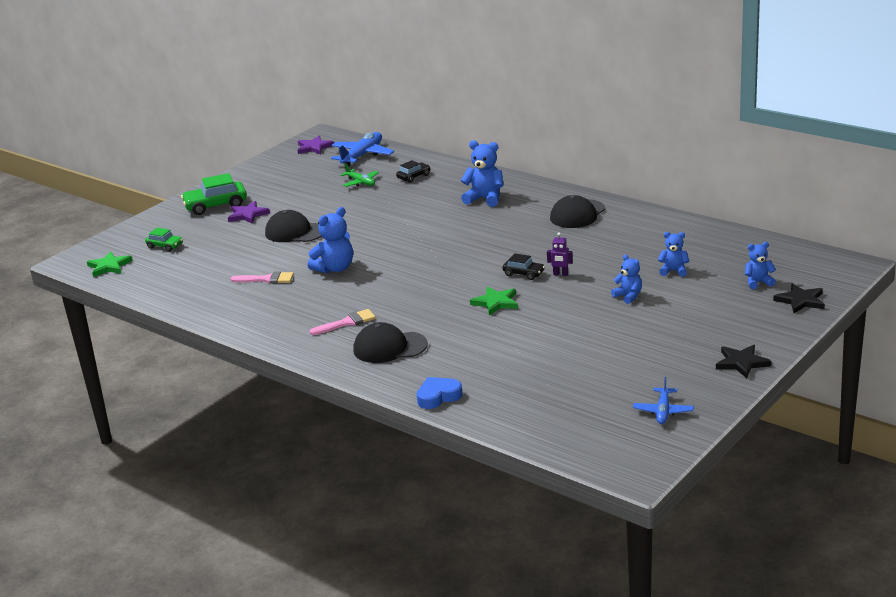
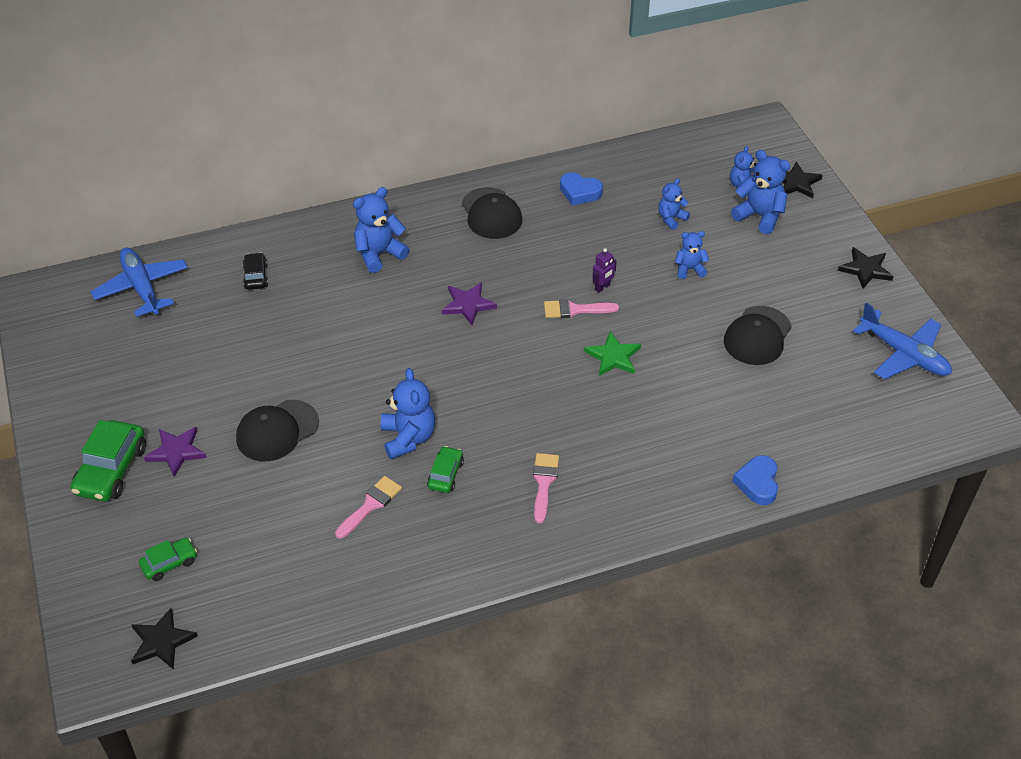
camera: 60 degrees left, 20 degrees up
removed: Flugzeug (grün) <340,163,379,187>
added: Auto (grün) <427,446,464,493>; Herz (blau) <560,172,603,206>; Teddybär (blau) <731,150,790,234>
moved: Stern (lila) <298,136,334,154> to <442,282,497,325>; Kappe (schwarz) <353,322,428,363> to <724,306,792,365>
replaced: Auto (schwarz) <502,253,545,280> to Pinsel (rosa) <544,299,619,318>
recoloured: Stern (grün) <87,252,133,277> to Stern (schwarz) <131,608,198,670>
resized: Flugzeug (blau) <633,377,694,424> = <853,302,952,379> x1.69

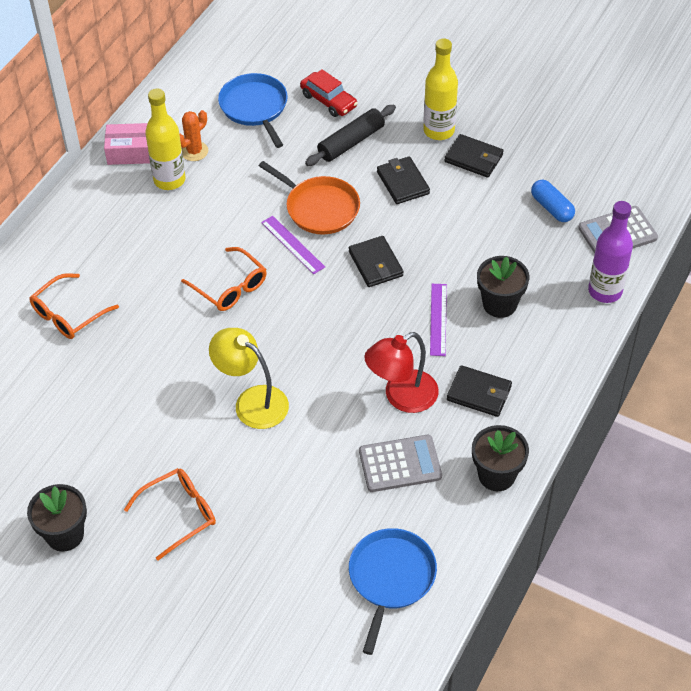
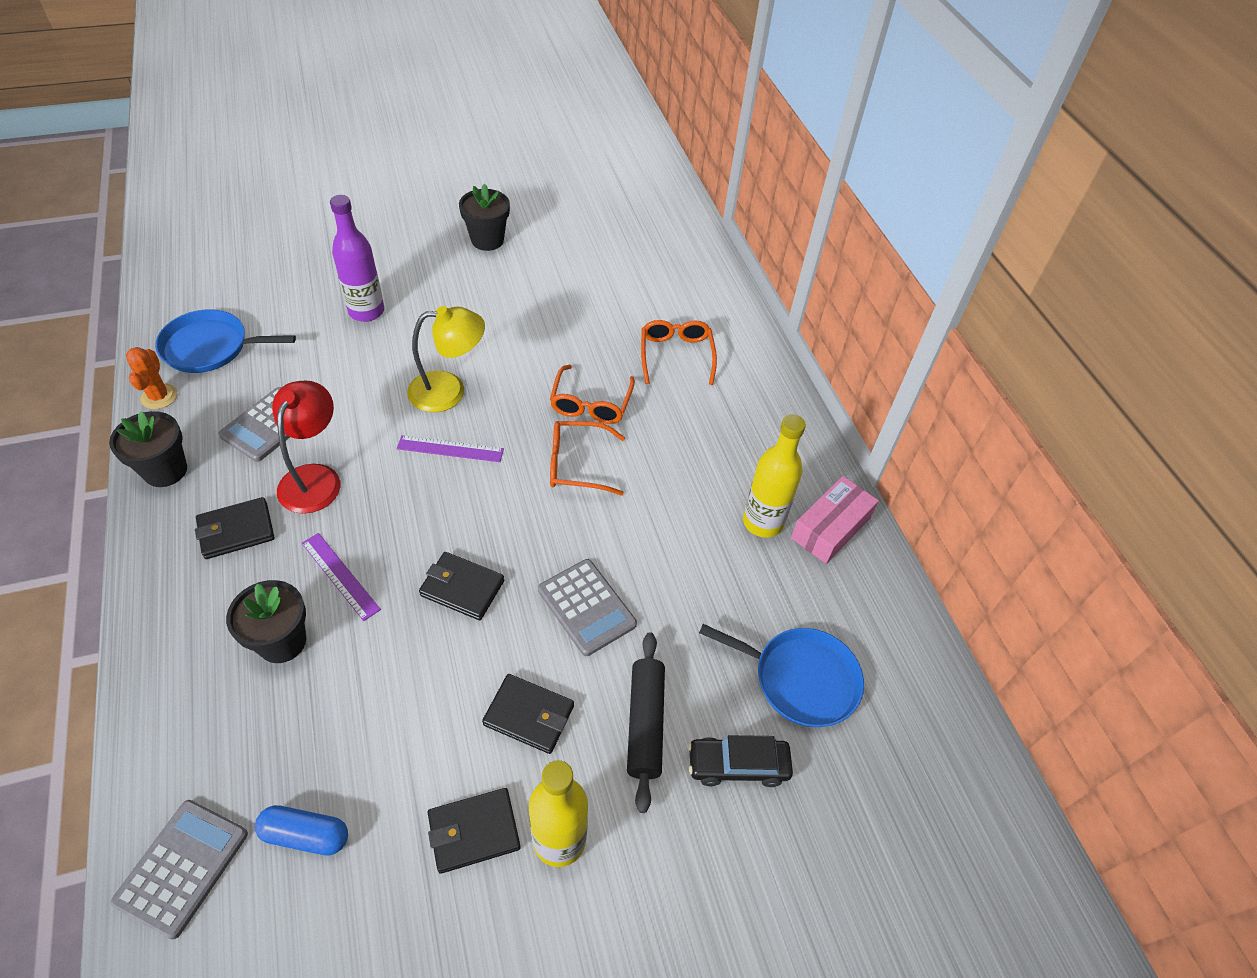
camera: 130 degrees right, 0 degrees up
moved: Brille (orange) <124,468,216,561> to <550,364,635,424>; Kaktus (orange) <179,110,208,161> to <126,347,177,409>; Lineal (lila) <261,216,325,274> to <397,435,504,462>; Flasche (lila) <588,201,633,303> to <330,195,384,322>
replaced: Pfanne (orange) <259,161,360,234> to Taschenrechner (grau) <538,559,637,656>
recoloured: Auto (rot) <300,69,358,117> to Auto (schwarz) <688,735,793,787>
turned: Pfanne (blau) <349,528,437,655> = <155,309,296,373> 120 degrees clockwise

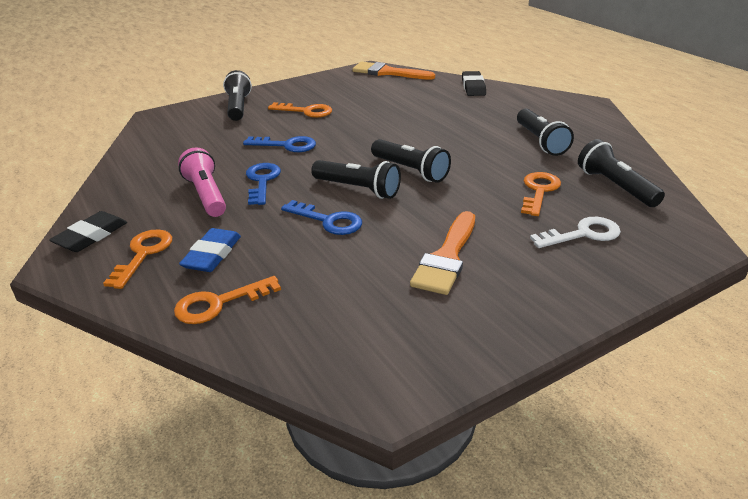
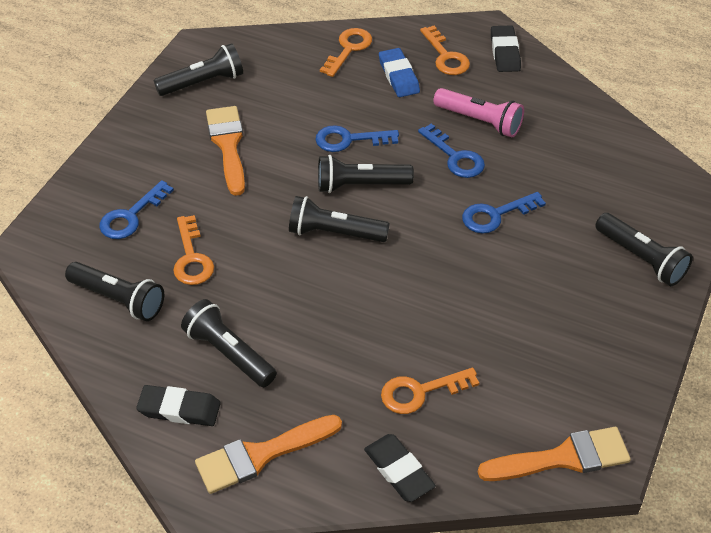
camera: 145 degrees right, 15 degrees up
added: Radiergummi (schwarz) <136,385,221,426>; Taschenlampe (schwarz) <154,43,243,96>; Pinsel (orange) <195,415,342,494>
moved: Schlüssel (orange) <268,102,332,118> to <381,368,479,414>
recoloured: Schlüssel (weiß) <530,217,621,248> to Schlüssel (blau) <99,180,174,239>

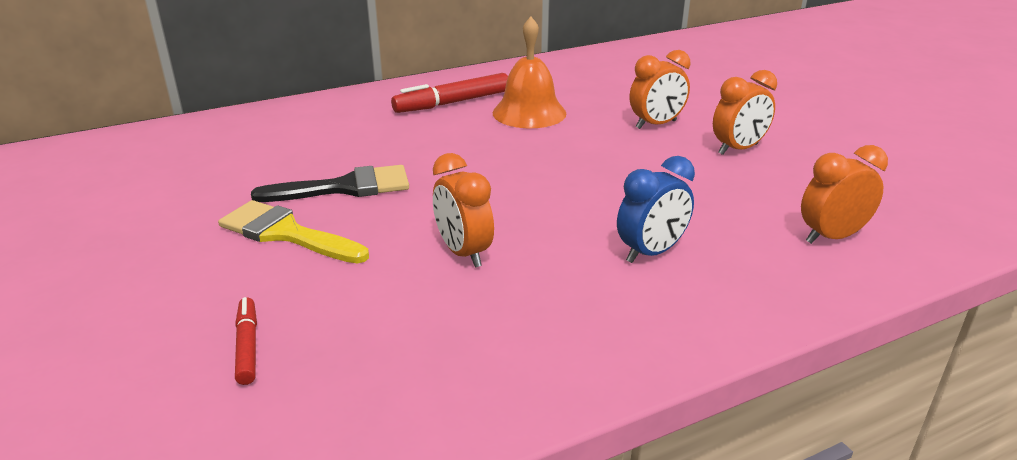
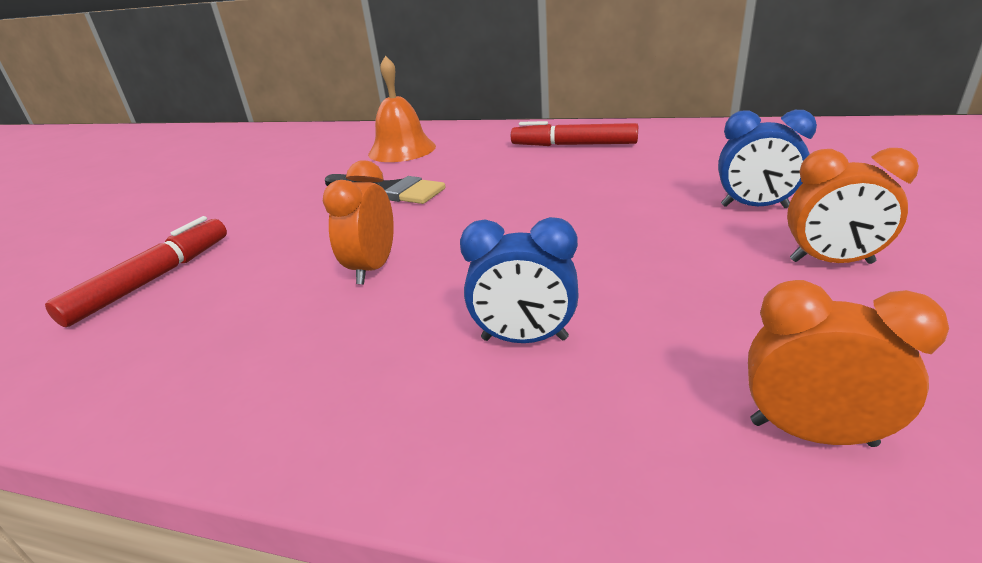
camera: 45 degrees right, 0 degrees up
removed: Pinsel (gelb) <218,200,369,264>
moved: Glocke (orange) <493,17,566,128> to <368,56,436,162>
recoloured: Wecker (orange) <630,50,691,129> to Wecker (blau) <718,110,817,208>
resized: Filzstift (rot) <235,297,257,385> = <45,216,227,327> x1.75

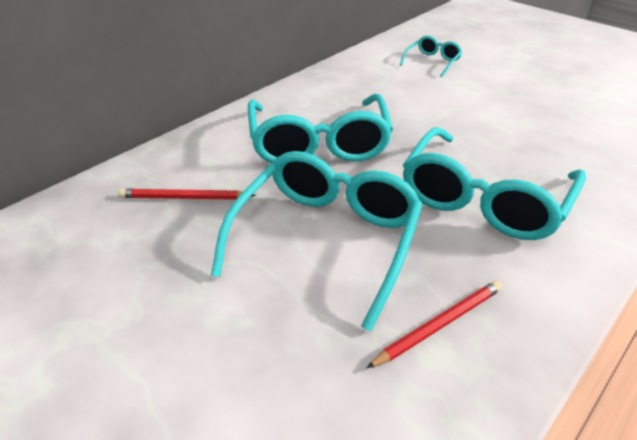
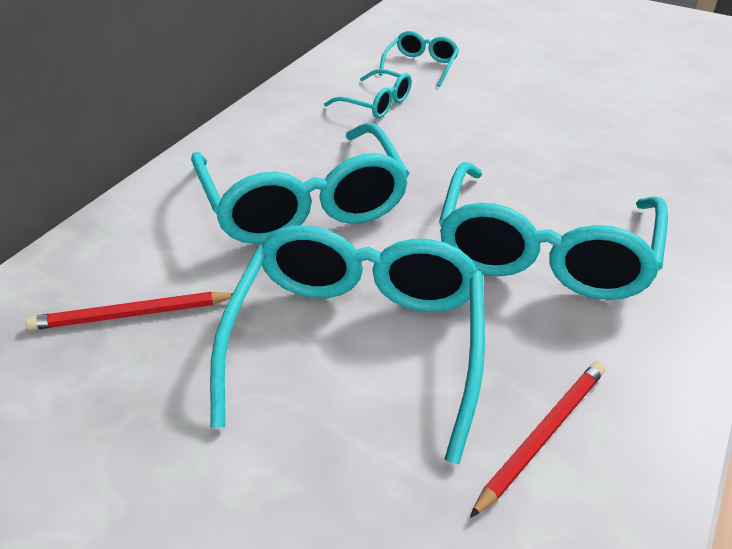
camera: 15 degrees left, 0 degrees up
added: Brille (türkis) <324,69,412,119>

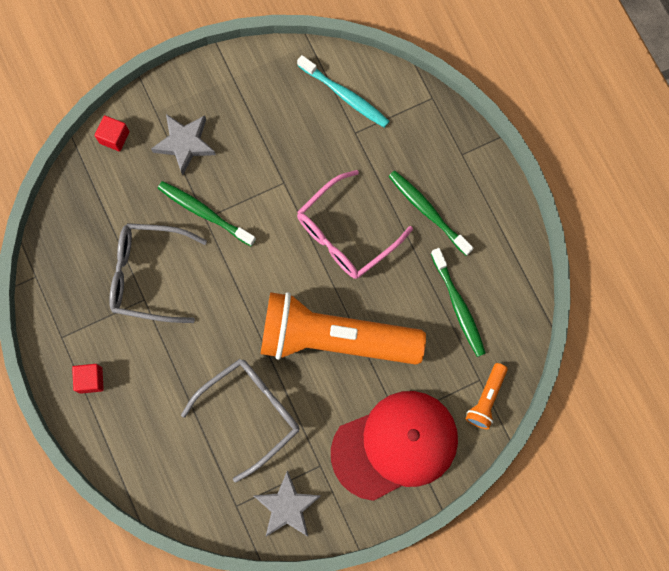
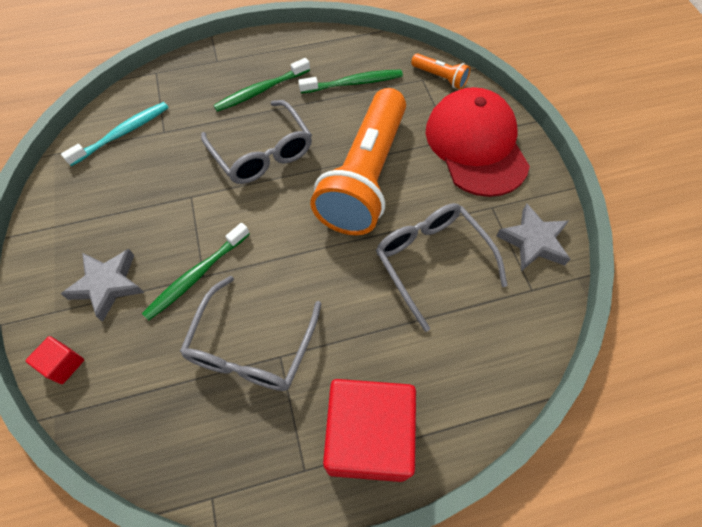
camera: 80 degrees left, 15 degrees down
recoloured: Brille (rosa) <297,170,413,279> to Brille (grau) <201,100,312,184>
resized: Kubus (rot) <72,364,104,394> = <323,379,416,482> x2.38

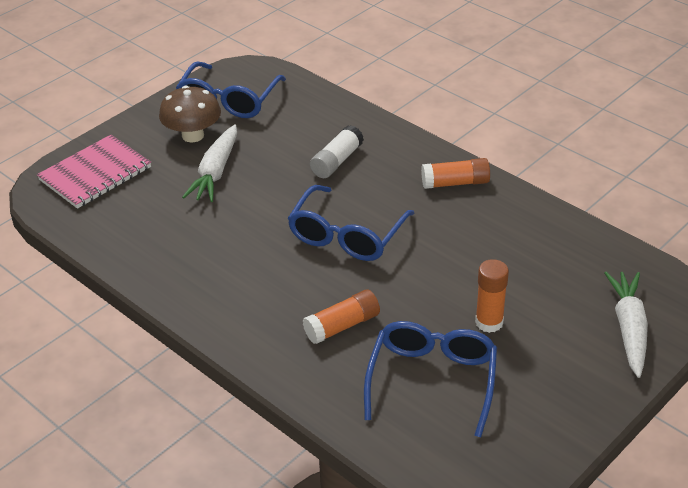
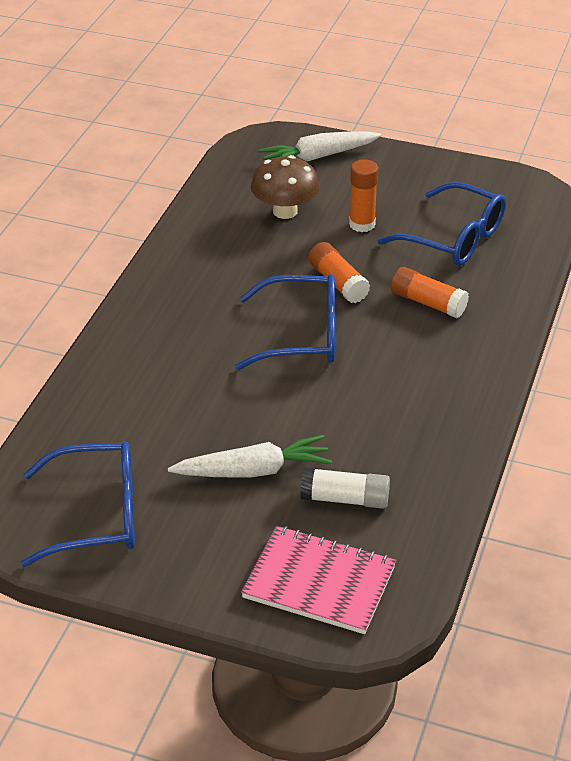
camera: 115 degrees left, 0 degrees up
moved: Pilz (braun) <159,85,221,142> to <251,155,320,219>; Klebestift (weiß) <310,125,364,178> to <301,467,390,509>; Klebestift (orange) <421,158,490,189> to <308,242,370,303>
turned: Brille (blau) <364,321,497,437> = <378,182,506,266> 135 degrees counterclockwise

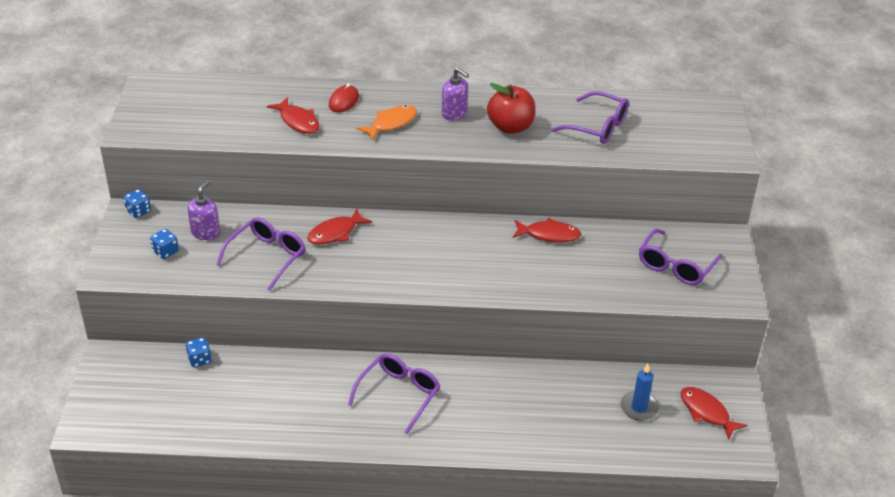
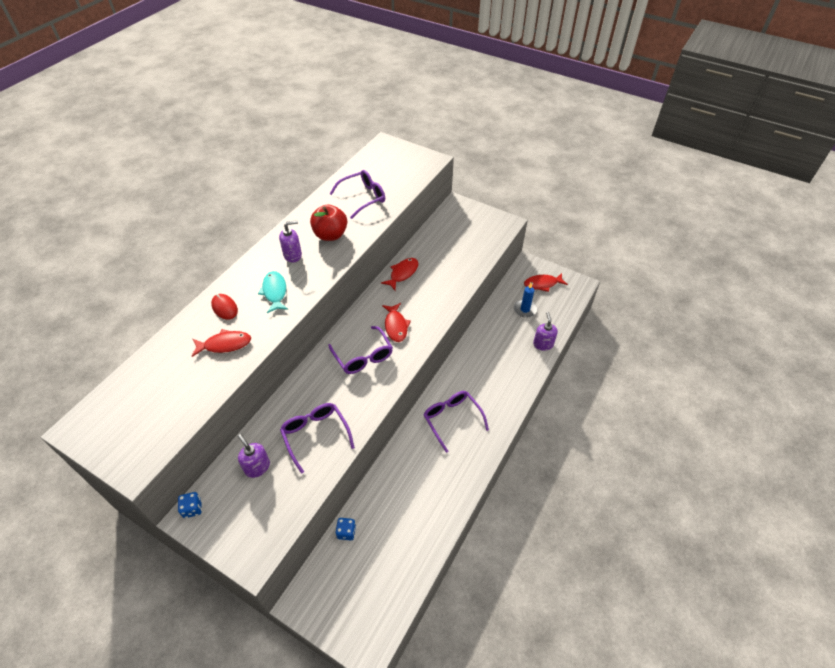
camera: 60 degrees left, 10 degrees up
removed: Spielwürfel (blau) <150,229,179,259>
added: Seifenspender (lila) <533,312,558,351>
moved: Fisch (rot) <307,209,372,245> to <382,303,411,342>; Brille (lila) <639,229,723,285> to <328,326,393,374>
recoloured: Fisch (orange) <356,105,417,140> to Fisch (türkis) <258,271,288,313>

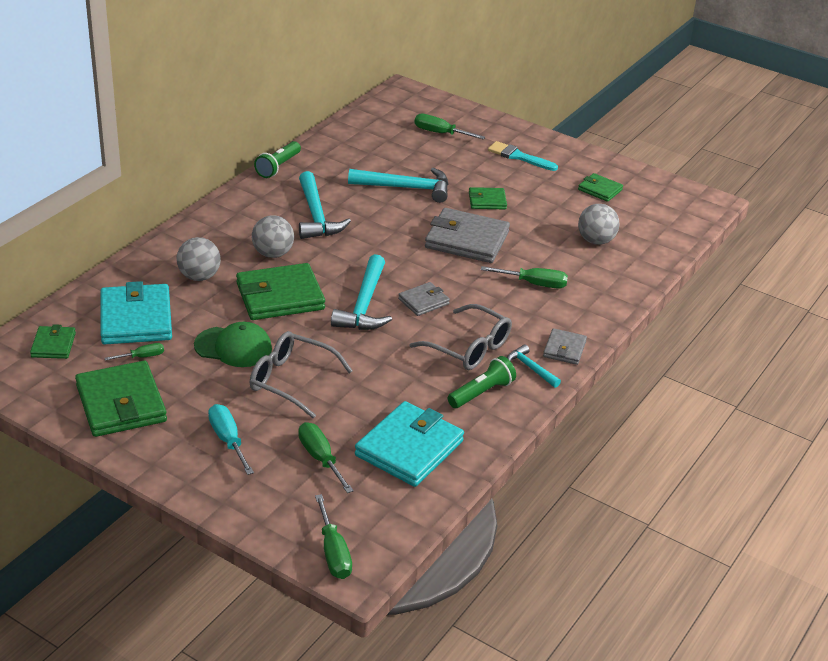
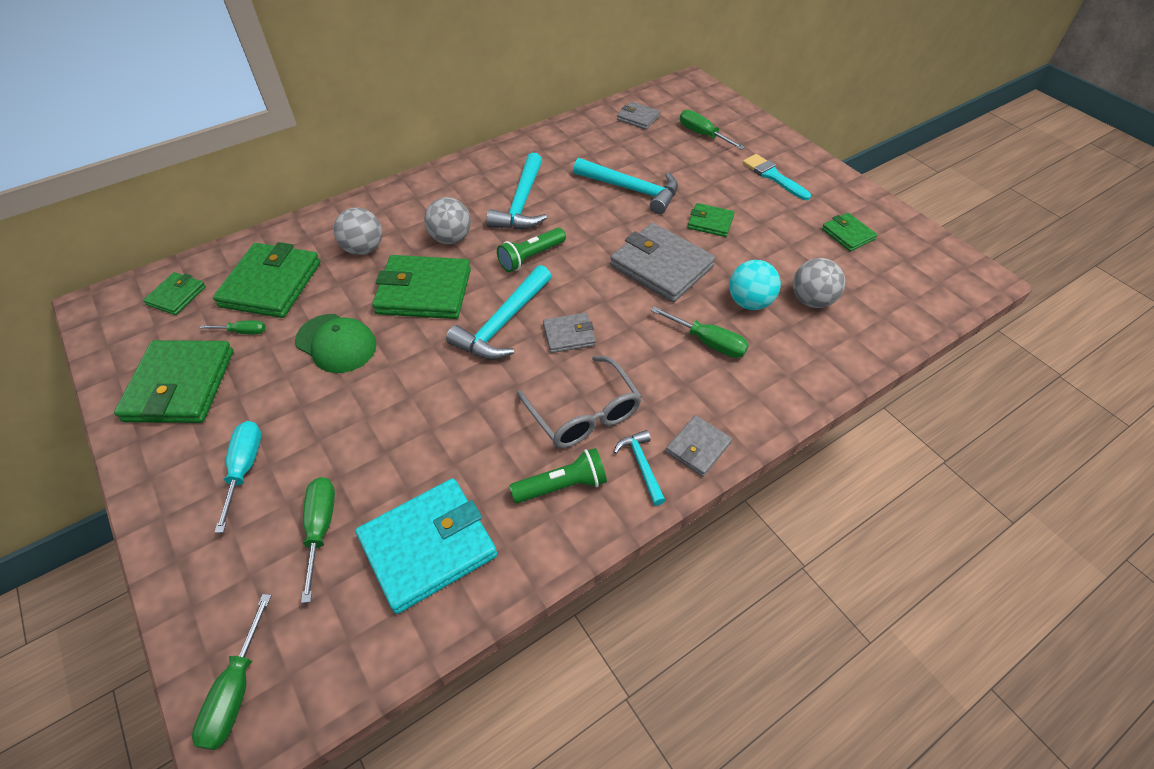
camera: 25 degrees right, 15 degrees up
removed: Brille (grau) <250,331,353,419>
added: Geldbörse (grau) <617,102,660,130>; Ball (türkis) <729,260,781,310>
moved: Taschenlampe (grün) <254,141,301,178> to <497,228,566,272>
recoloured: Geldbörse (türkis) <100,281,172,344> to Geldbörse (grün) <213,242,320,318>

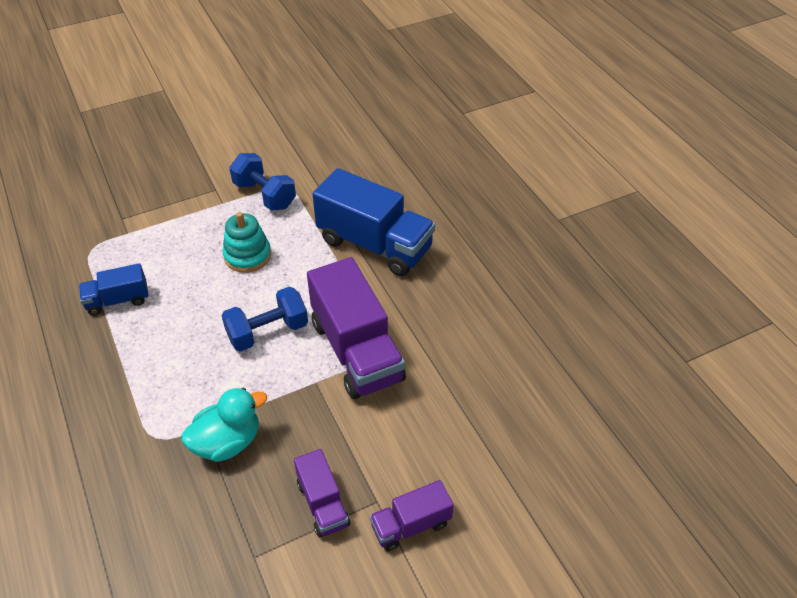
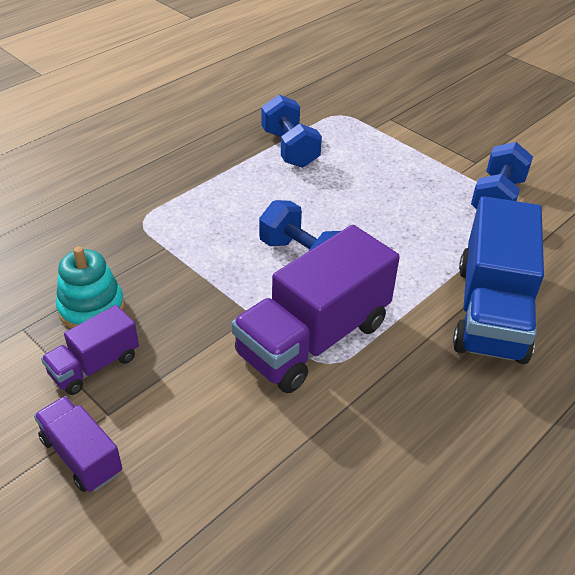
camera: 70 degrees right, 5 degrees down
removed: Ente (türkis) <181,388,267,462>
moved: Stapelspielzeug (türkis) <222,212,271,273> to <56,246,124,329>
replaced: Lastwagen (blau) <79,263,149,316> to Hantel (blau) <261,95,322,168>

